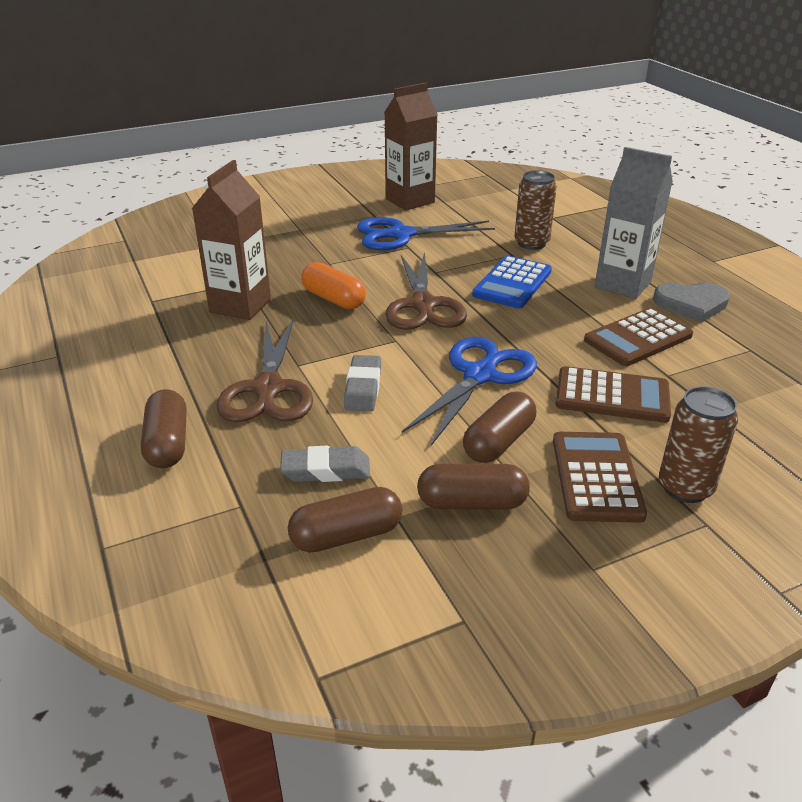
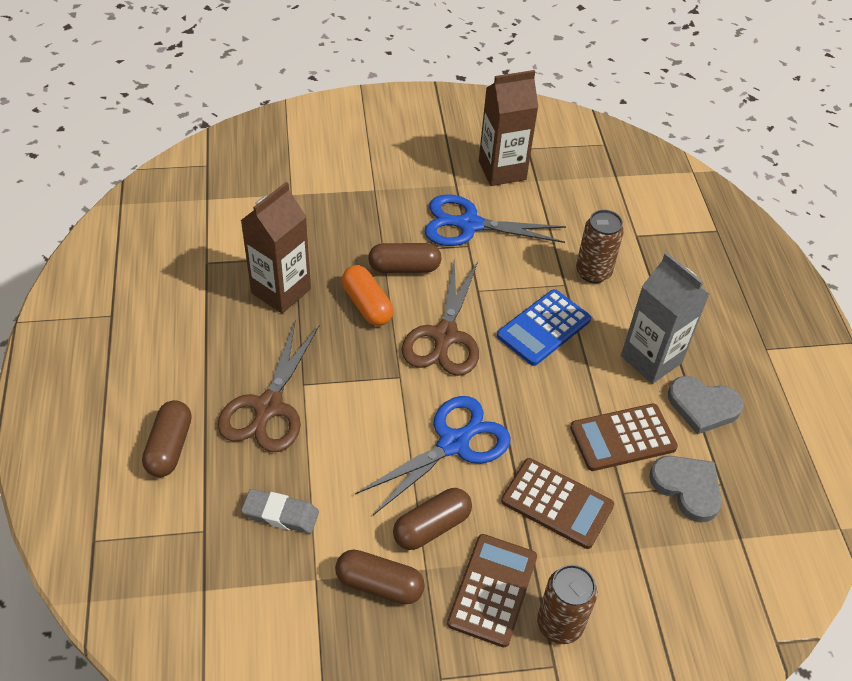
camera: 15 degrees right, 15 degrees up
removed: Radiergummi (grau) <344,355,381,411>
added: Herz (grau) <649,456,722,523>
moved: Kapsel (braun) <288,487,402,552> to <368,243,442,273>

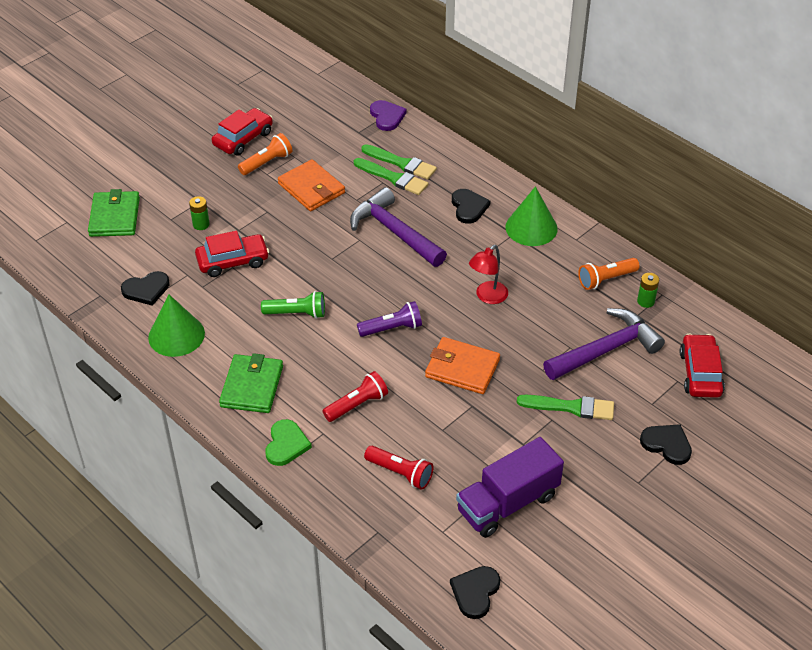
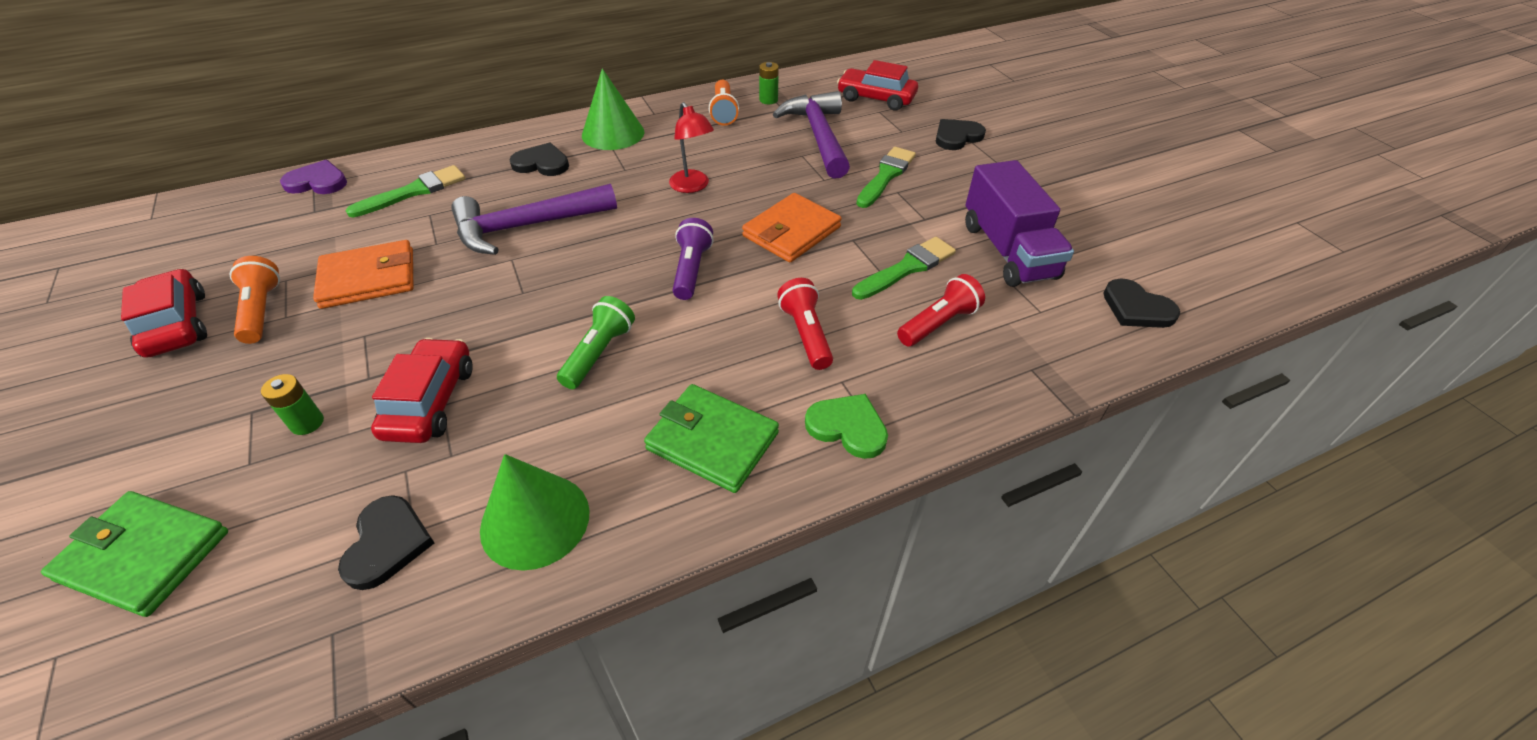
camera: 70 degrees left, 0 degrees up
moved: Pinsel (grün) <354,158,428,195> to <852,237,956,300>

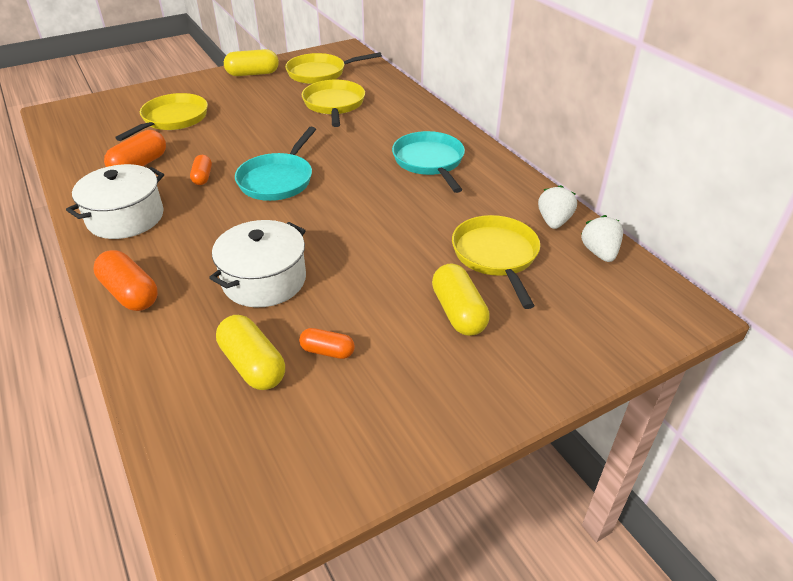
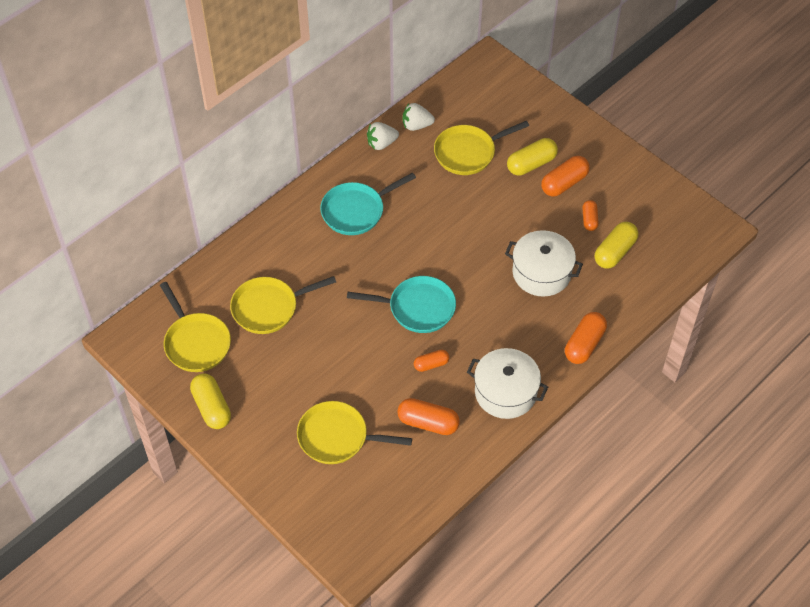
camera: 105 degrees left, 15 degrees up
added: Kapsel (orange) <541,156,590,197>
moved: Erdbeere (weiß) <581,215,623,262> to <367,122,399,150>

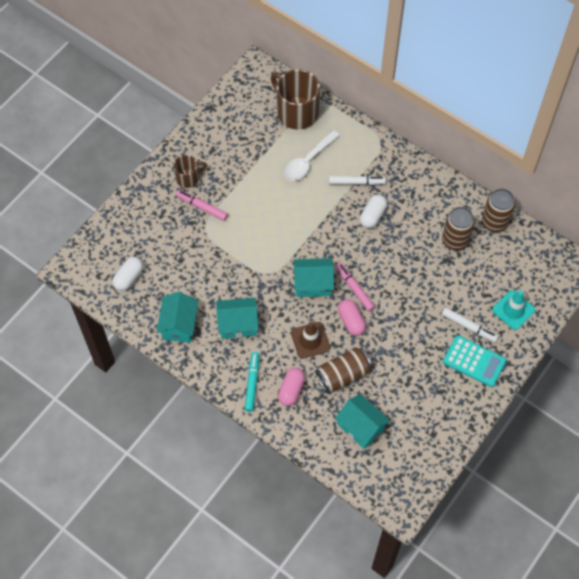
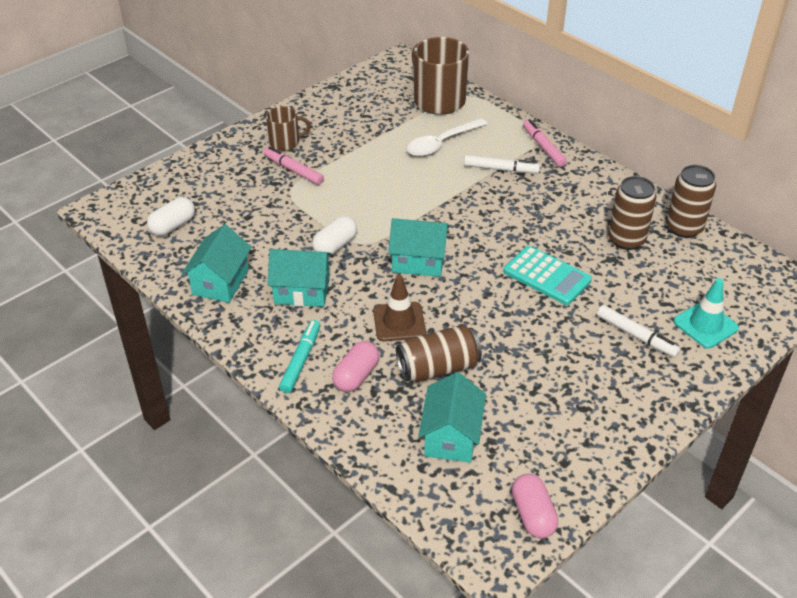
camera: 10 degrees right, 20 degrees down
moved: Filzstift (rosa) <335,262,375,312> to <523,119,567,167>; Kapsel (rosa) <338,299,366,336> to <512,474,558,539>; Kapsel (weiß) <360,195,387,228> to <312,216,357,257>; Taschenrechner (türkis) <443,335,506,387> to <503,246,592,305>
turned: Haus (türkis) <335,394,390,449> = <418,372,486,463> 45 degrees clockwise

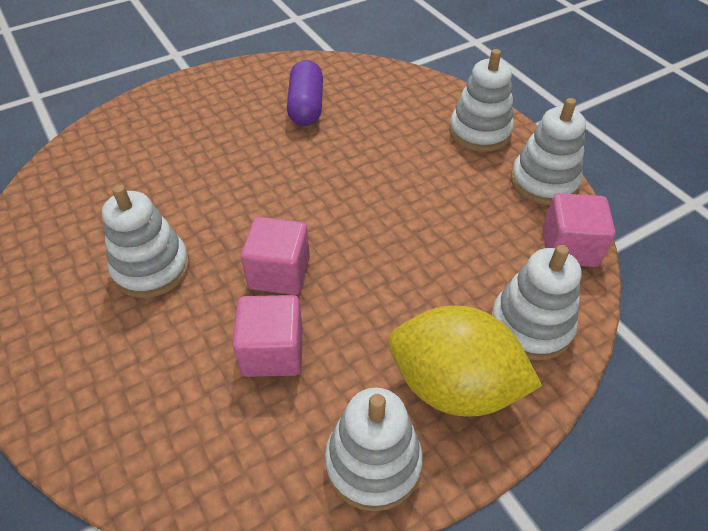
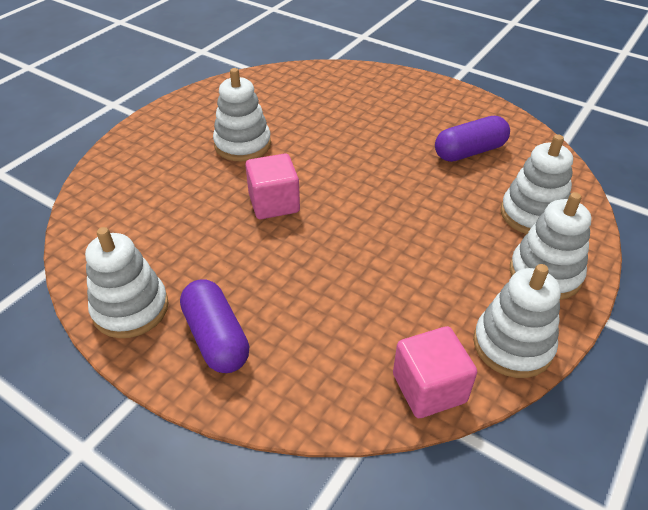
camera: 65 degrees right, 5 degrees down
removed: Kubus (rosa) <232,295,303,377>
moved: Stapelspielzeug (weiß) <491,245,582,361> to <501,134,573,234>
replaced: Zitrone (gelb) <389,306,542,417> to Kapsel (lila) <180,279,250,373>

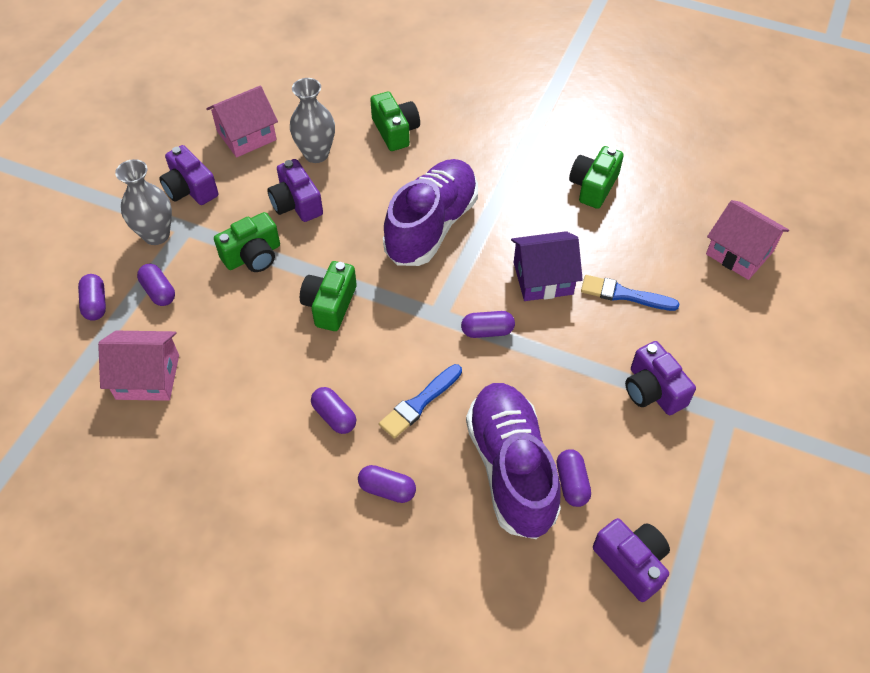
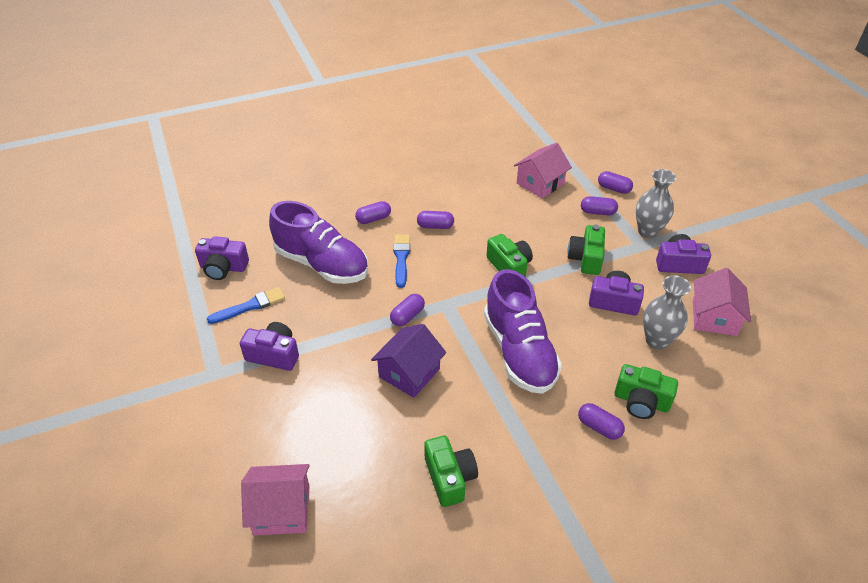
camera: 135 degrees right, 10 degrees down
moved: Kapsel (lila) <557,449,591,507> to <578,403,625,440>; Pinsel (blau) <581,275,680,311> to <207,287,285,324>

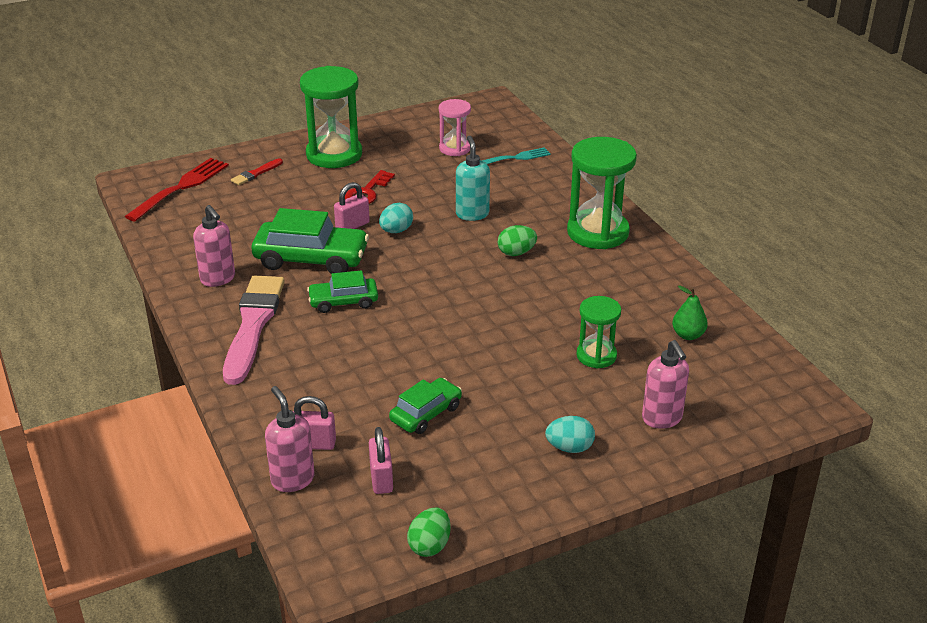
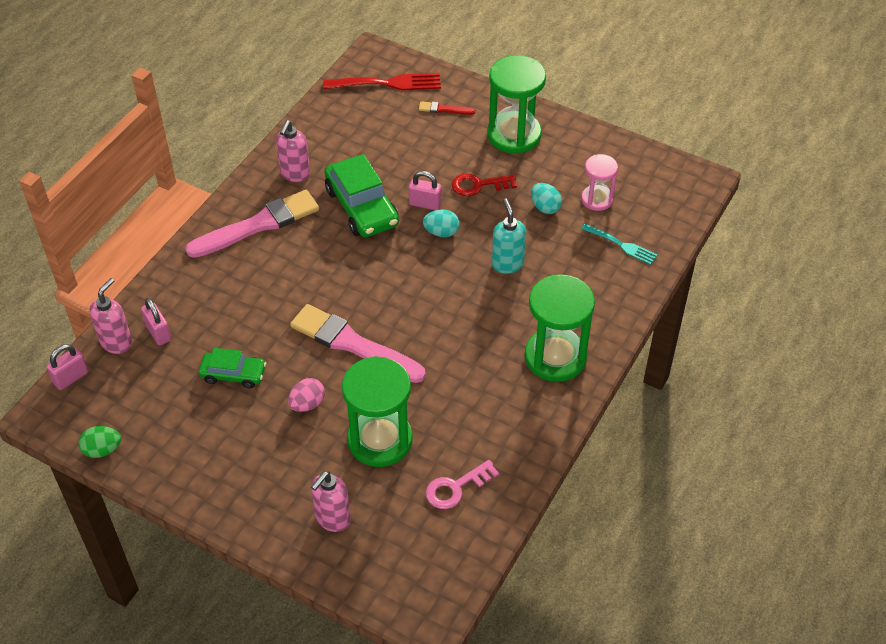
camera: 55 degrees right, 15 degrees up
removed: Auto (grün) <307,270,378,313>; Ei (grün) <498,225,537,256>
added: Ei (rosa) <288,378,325,412>; Pinsel (rosa) <290,304,426,383>
moved: Vorhängeschloss (rosa) <369,427,393,494> to <47,344,88,390>; Ei (türkis) <545,416,595,453> to <531,183,562,214>
replaced: Birne (grün) <672,285,708,340> to Schlüssel (rosa) <426,460,499,509>
turned: Seifenspender (türkis) <456,136,490,221> = <492,198,526,274> 60 degrees counterclockwise
resized: Sanduhr (grün) <577,296,621,368> = <342,356,413,467> x1.76

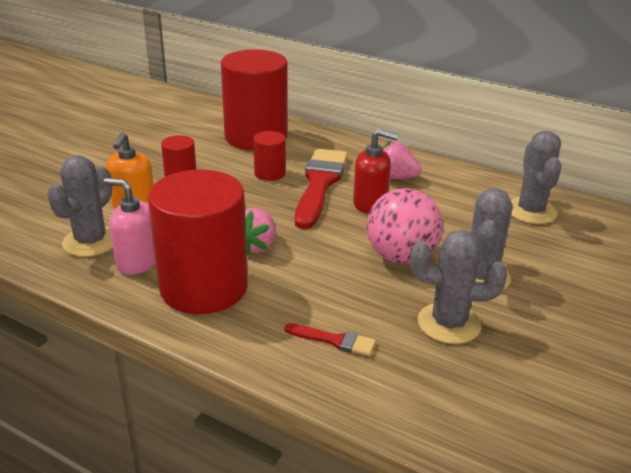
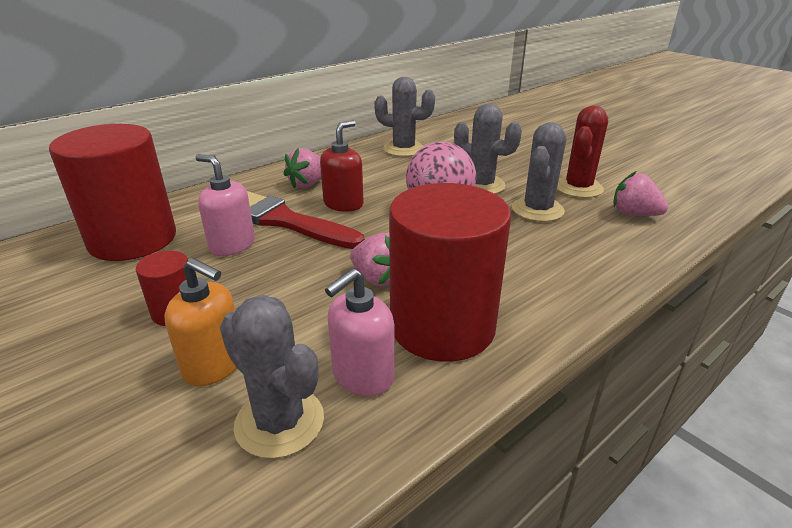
camera: 70 degrees left, 0 degrees up
removed: Pinsel (rot) <285,323,376,356>
added: Kaktus (rot) <557,106,608,198>; Erdbeere (rosa) <613,171,668,216>
replaced: Vollzylinder (rot) <253,131,286,181> to Seifenspender (rosa) <195,154,255,256>

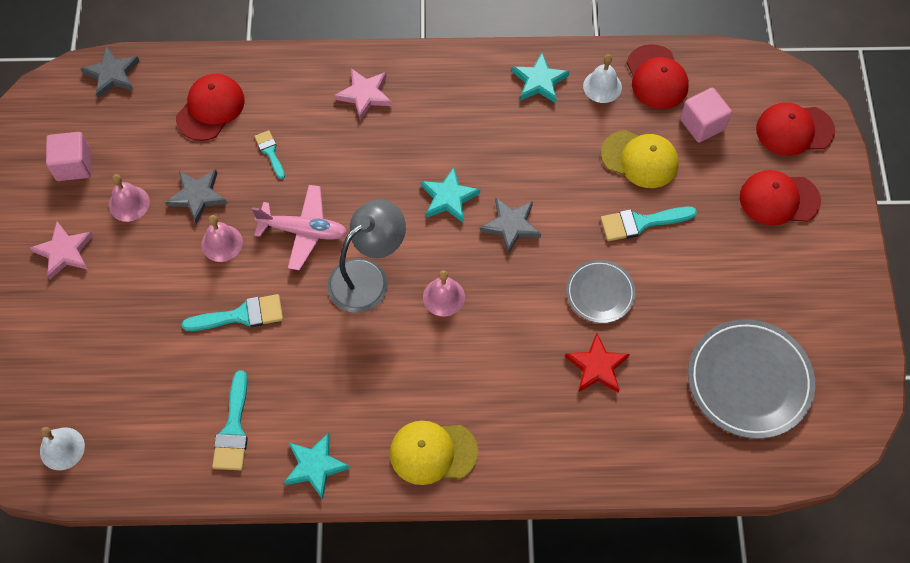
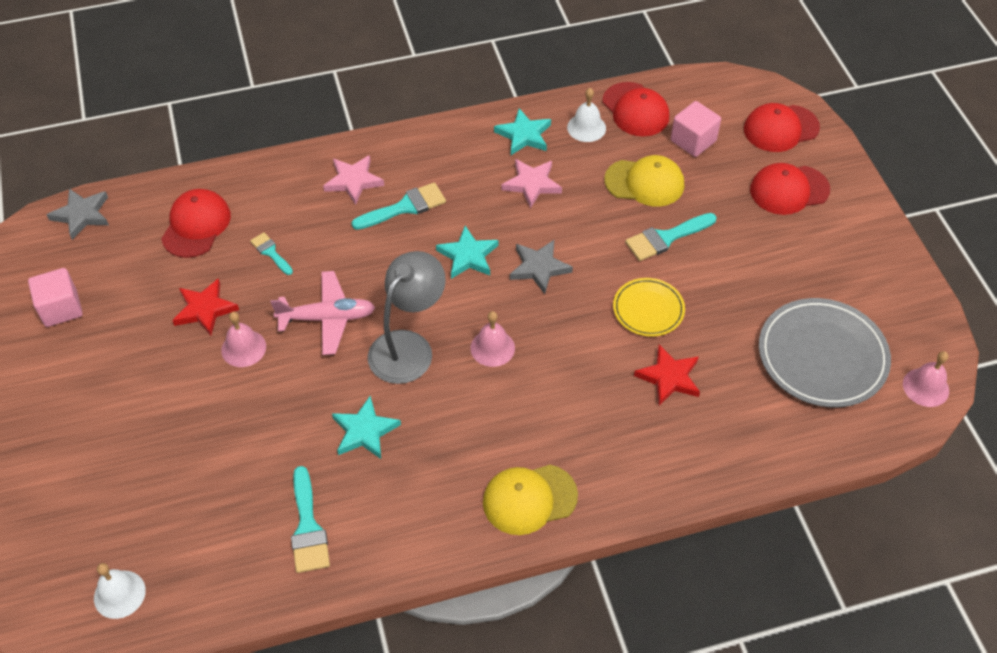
camera: 15 degrees left, 10 degrees down
moved: Stern (rosa) <30,222,93,279> to <502,159,562,209>; Glocke (rosa) <109,174,150,222> to <903,351,949,407>; Pinsel (türkis) <182,294,283,331> to <352,182,446,230>; Stern (türkis) <284,432,350,499> to <332,396,401,459>
recoloured: Stern (grau) <166,169,228,224> to Stern (rot) <172,278,239,336>; Teller (grau) <566,260,636,323> to Teller (gelb) <613,278,685,337>

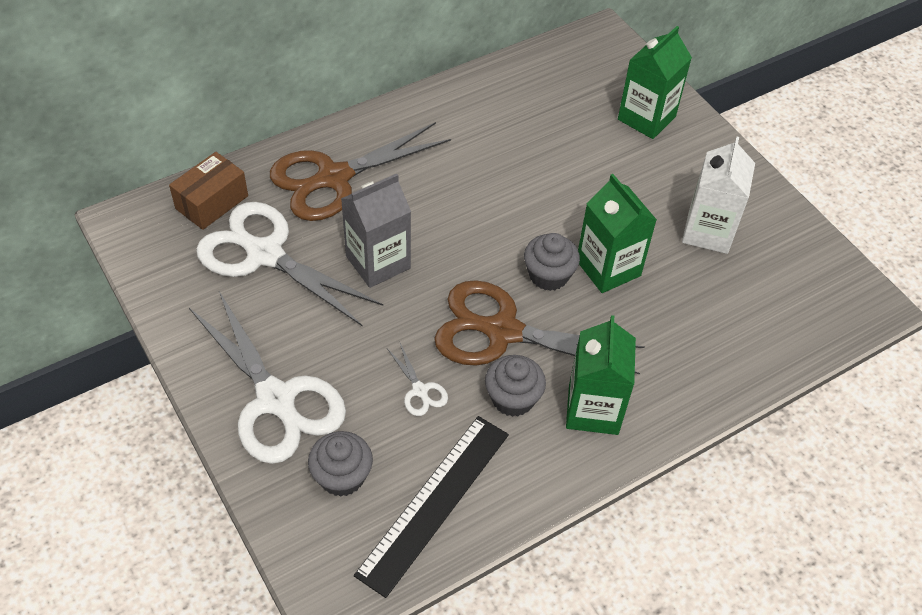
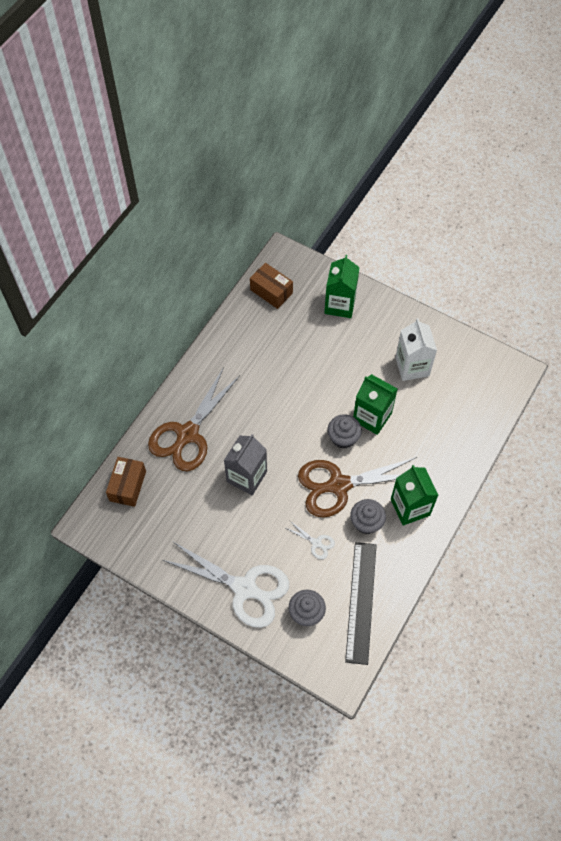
camera: 25 degrees left, 10 degrees up
removed: Schere (weiß) <196,202,383,327>
added: Schachtel (braun) <250,263,293,309>

